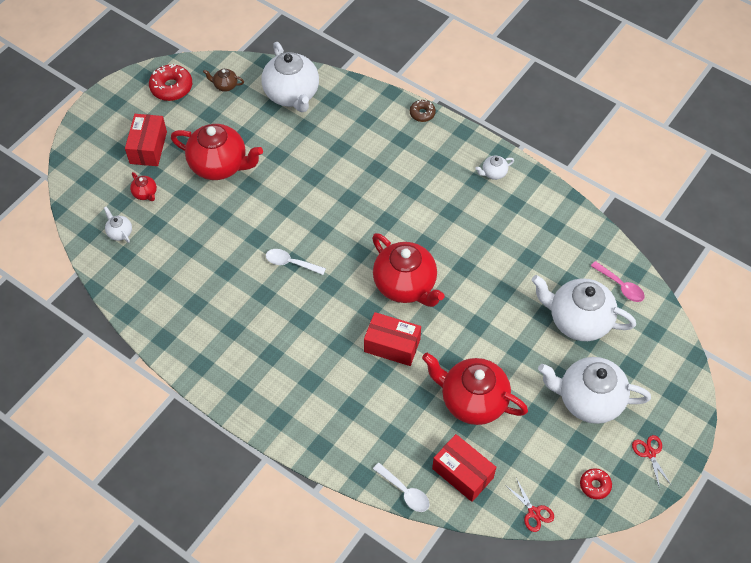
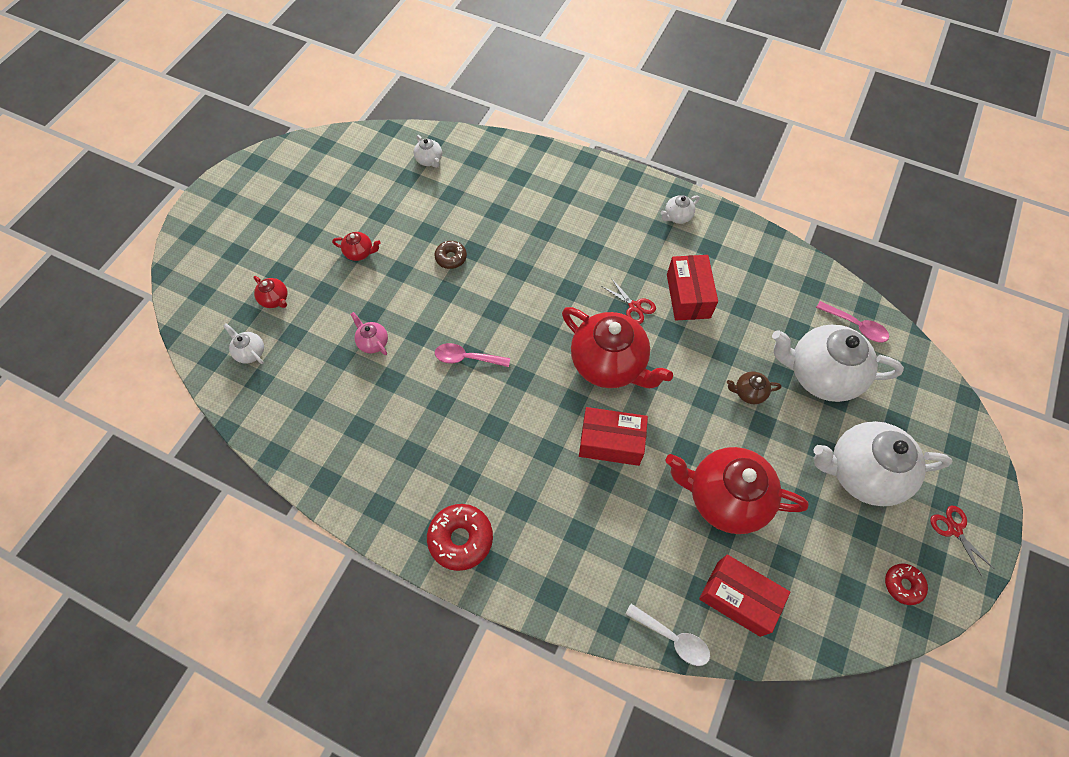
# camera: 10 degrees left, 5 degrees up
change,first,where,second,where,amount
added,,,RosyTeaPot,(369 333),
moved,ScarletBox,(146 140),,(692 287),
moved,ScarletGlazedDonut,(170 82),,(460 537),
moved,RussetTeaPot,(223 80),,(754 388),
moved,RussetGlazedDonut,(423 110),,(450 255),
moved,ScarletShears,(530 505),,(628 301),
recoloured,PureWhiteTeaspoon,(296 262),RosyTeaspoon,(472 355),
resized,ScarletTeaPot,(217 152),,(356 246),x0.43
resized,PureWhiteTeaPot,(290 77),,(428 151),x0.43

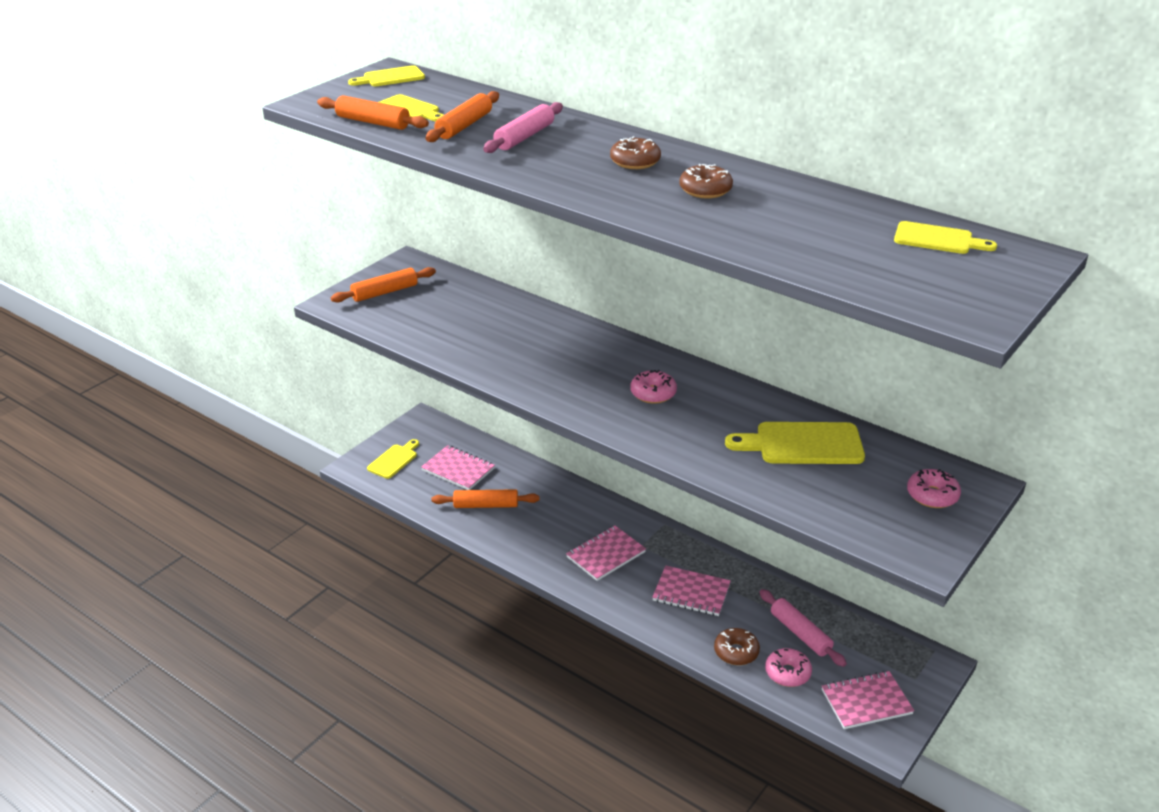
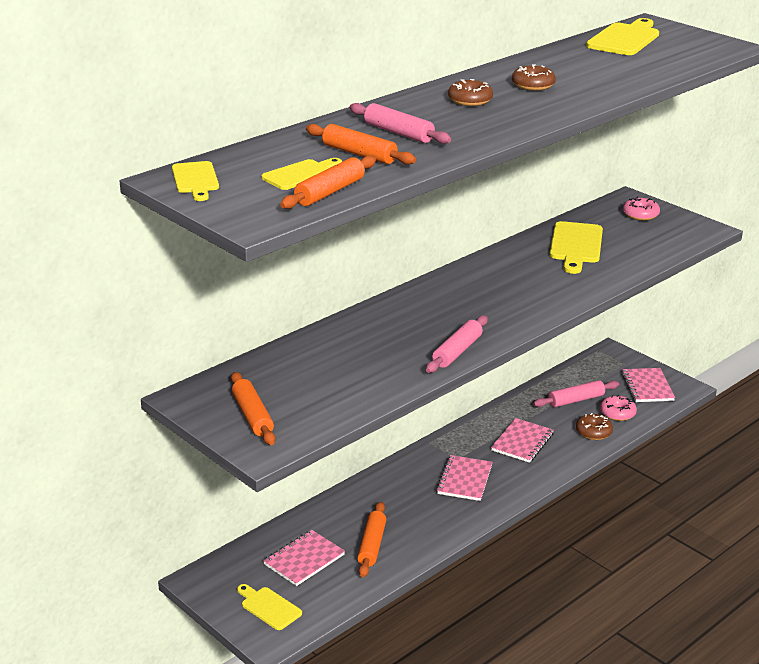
# camera: 80 degrees left, 5 degrees down
change,first,where,second,where,amount
removed,RosyGlazedDonut,(653 387),,,
added,,,RosyDoughRoller,(457 344),
turned,RosyNotepad,(606 553),,(464 478),45 degrees clockwise
resized,BrightYellowBreadBoard,(945 237),,(622 36),x1.61

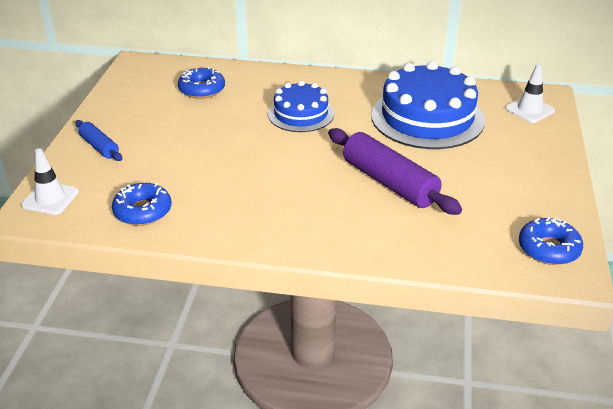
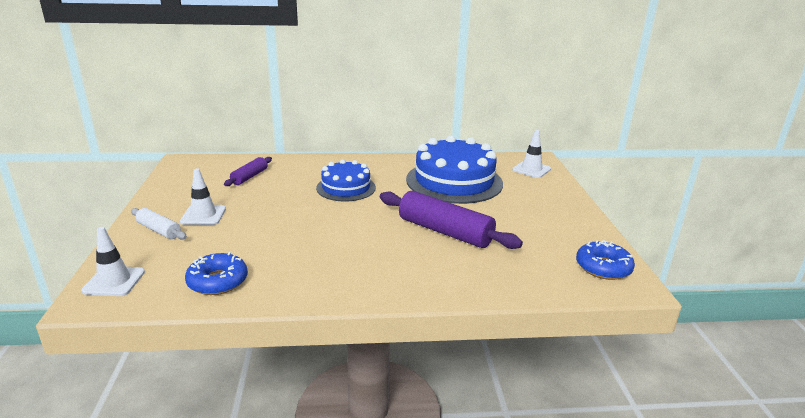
# camera: 15 degrees left, 10 degrees down
change,first,where,second,where,amount
added,,,PureWhiteTrafficCone,(203 196),
replaced,CobaltGlazedDonut,(201 83),VioletDoughRoller,(248 171),
recoloured,CobaltDoughRoller,(99 140),PureWhiteDoughRoller,(159 224),

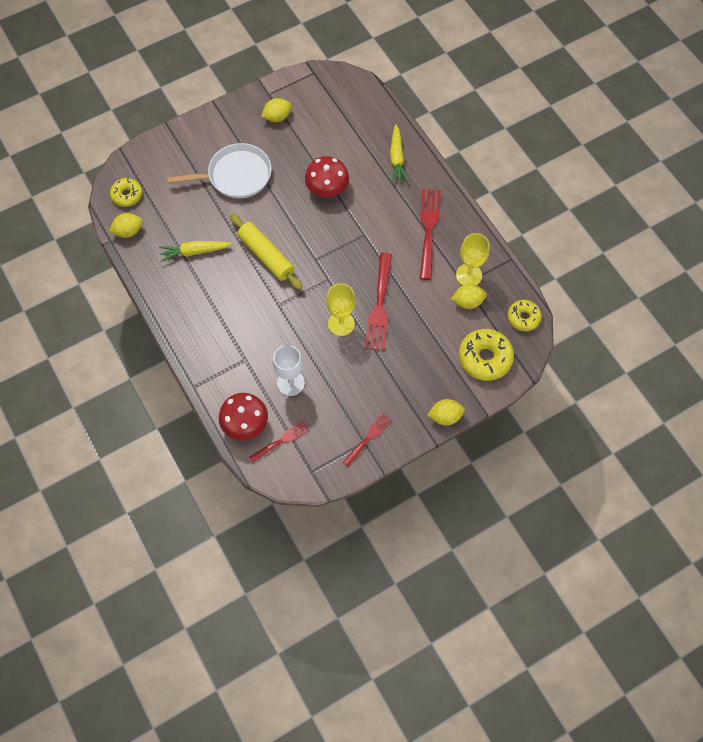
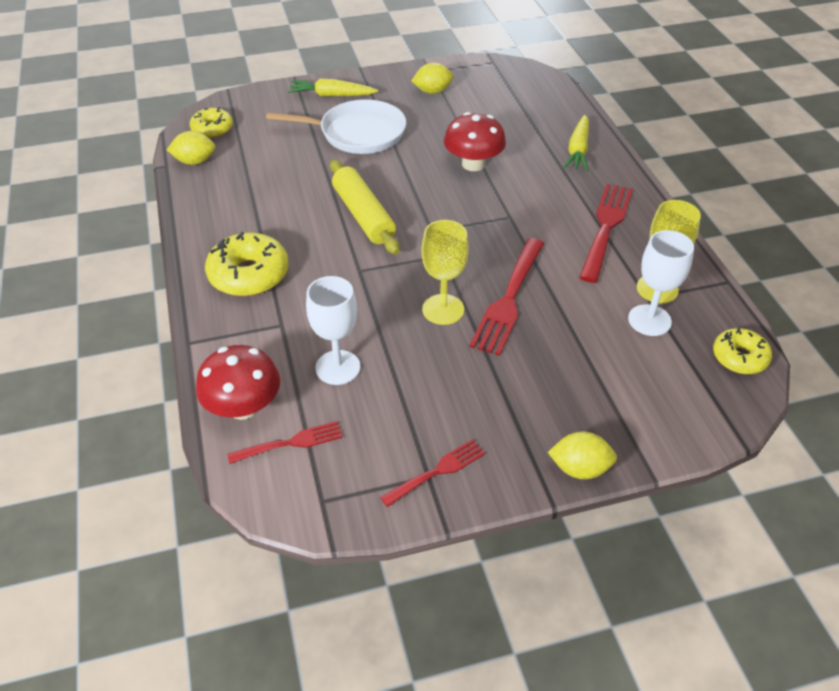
# camera: 15 degrees right, 20 degrees down
change,first,where,second,where,amount
moved,BrightYellowToyCarrot,(195 251),,(333 87),
moved,BrightYellowGlazedDonut,(486 355),,(247 264),
replaced,BrightYellowLemon,(469 296),PureWhiteWineGlass,(661 283),

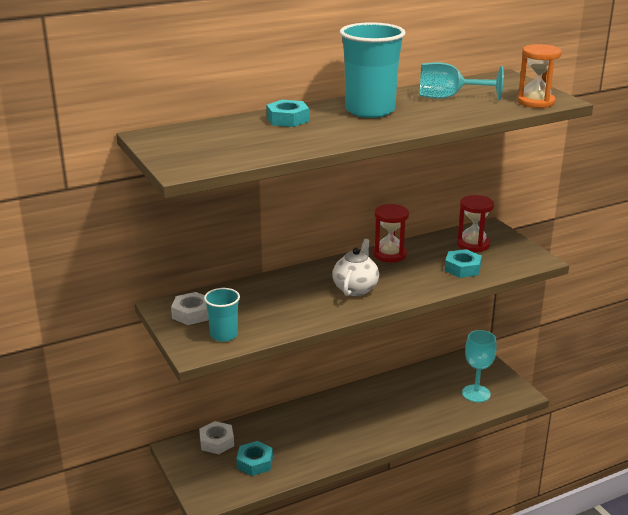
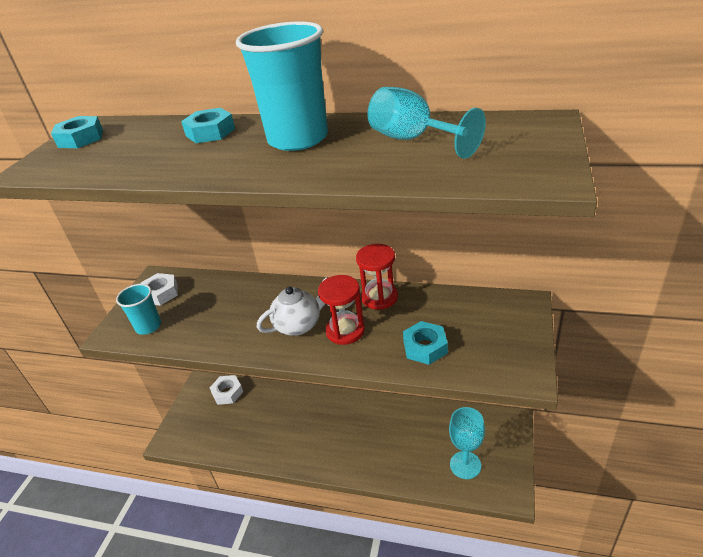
# camera: 45 degrees right, 10 degrees up
change,first,where,second,where,amount
removed,OrangeColouredSandTimer,(539 76),,,
moved,TealNut,(254 458),,(77 132),
moved,ScarletSandTimer,(475 223),,(341 310),

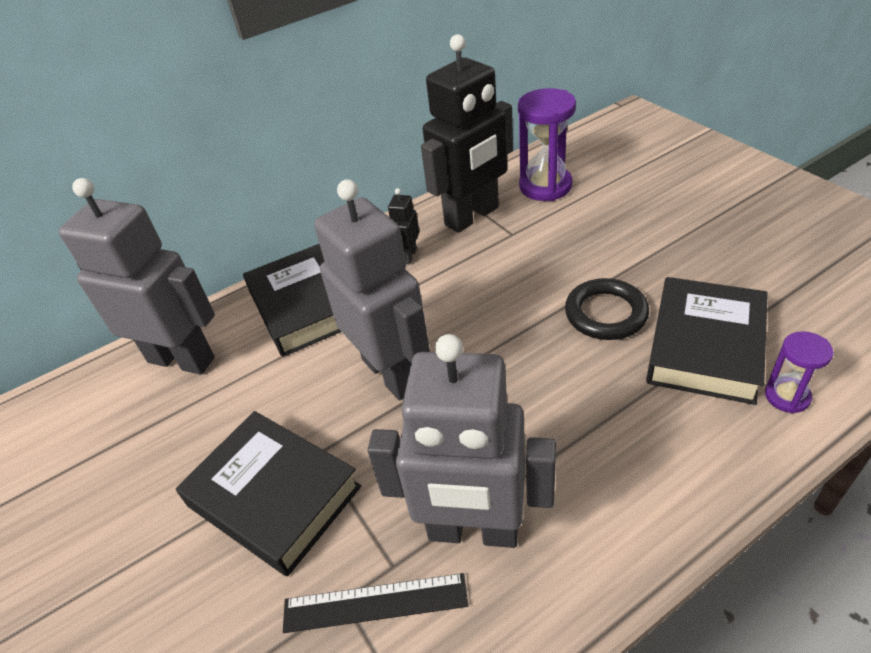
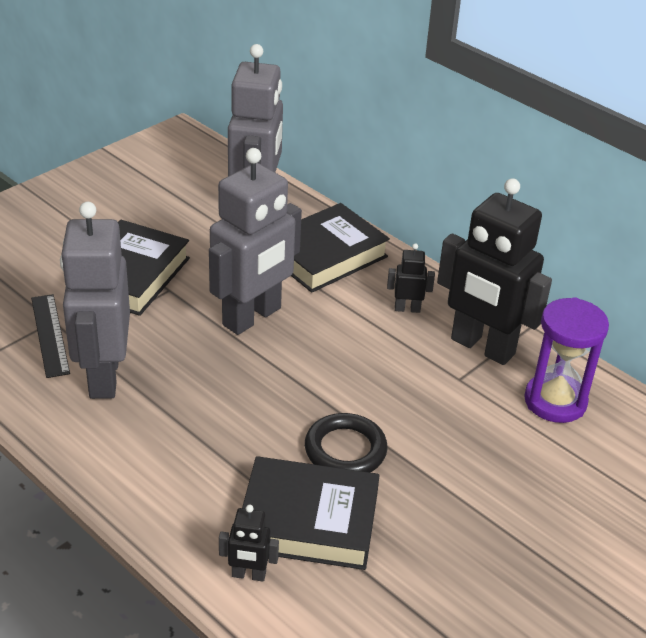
# camera: 70 degrees right, 5 degrees down
change,first,where,second,where,amount
replaced,VioletSandTimer,(799 372),BlackRobotFigure,(249 543),

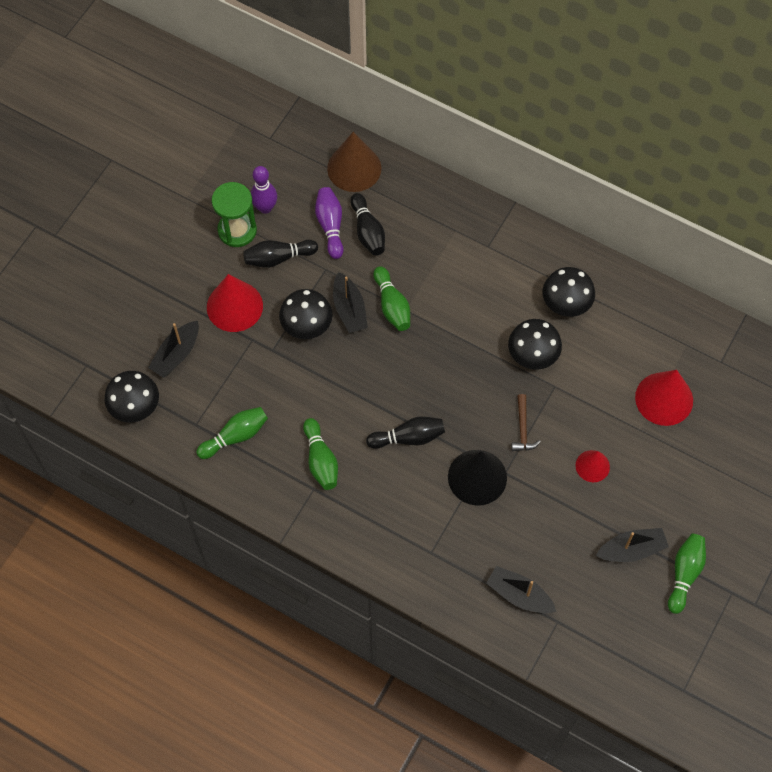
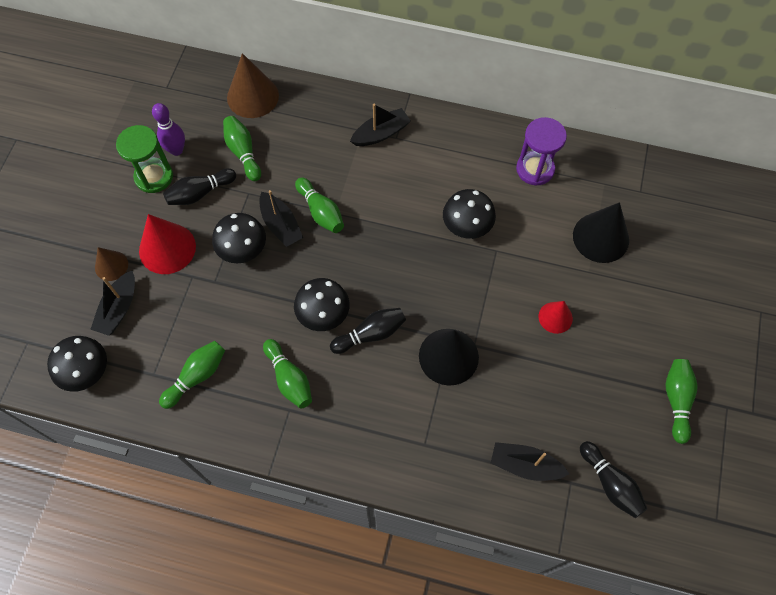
# camera: 15 degrees left, 0 degrees up
change,first,where,second,where,amount
removed,RussetCarpenter'sHammer,(526 422),,,
added,,,RussetConeShape,(111 264),
added,,,VioletSandTimer,(541 151),
moved,BlackTenpin,(367 224),,(613 479),
moved,BlackMushroom,(569 292),,(322 304),
moved,BlackToyBoat,(632 545),,(380 125),
recoloured,VioletTenpin,(329 223),EmeraldTenpin,(242 148),
recoloured,ScarletConeShape,(664 398),BlackConeShape,(601 232),

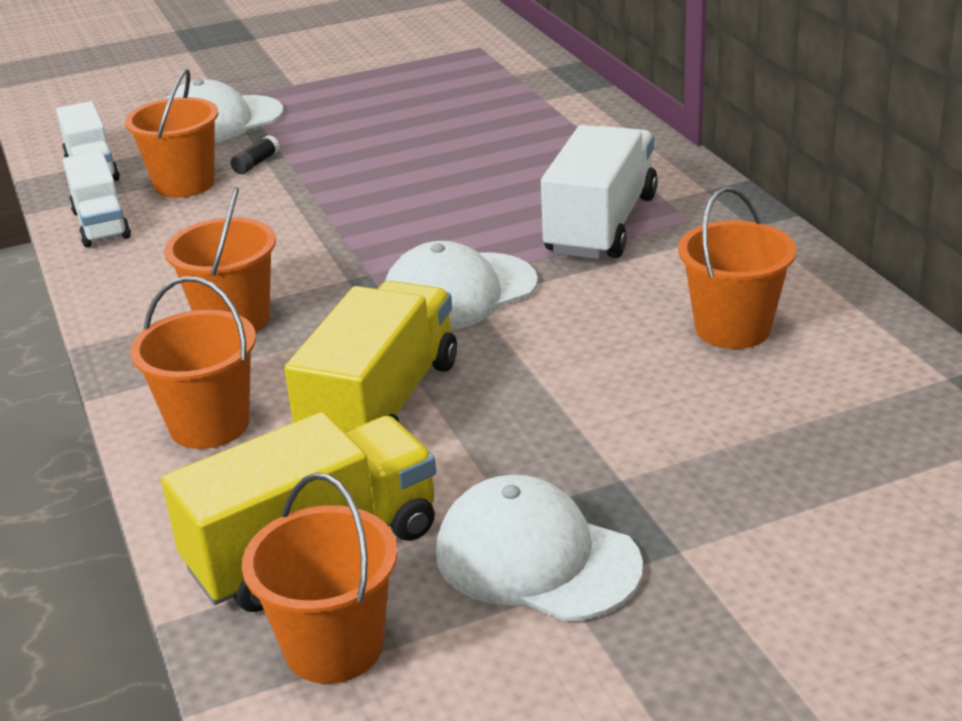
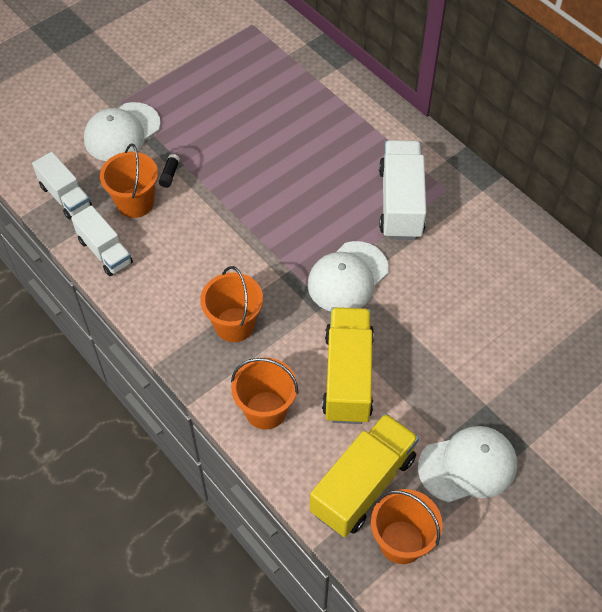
# camera: 20 degrees left, 25 degrees up
change,first,where,second,where,amount
removed,OrangeColouredBucket,(737 268),,,
turned,PureWhiteCap,(539 548),,(467 464),150 degrees clockwise

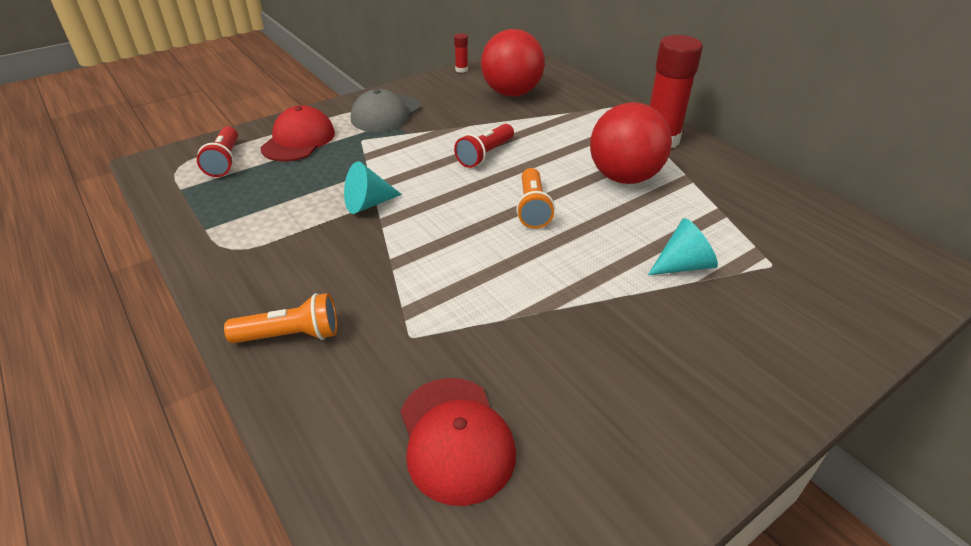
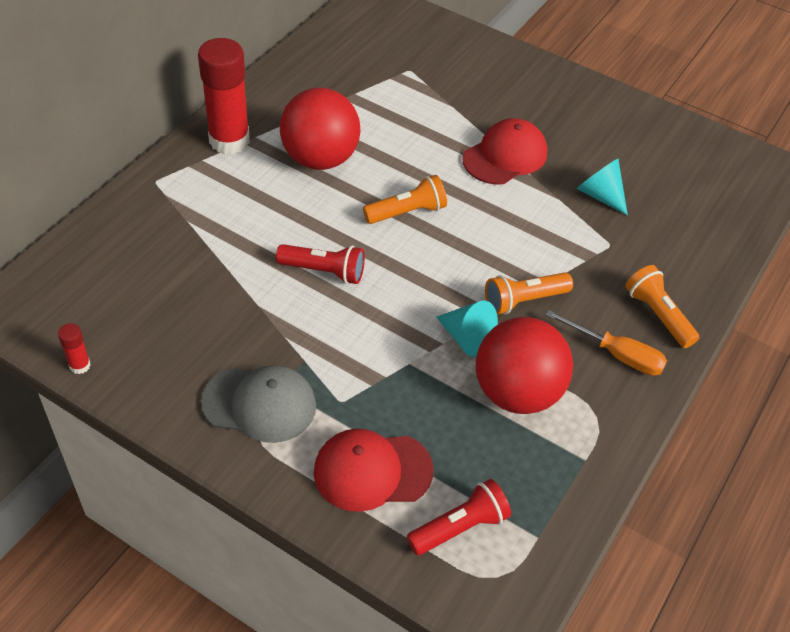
# camera: 115 degrees left, 10 degrees up
change,first,where,second,where,amount
added,,,OrangeColouredFlashlight,(529 293),
added,,,OrangeColouredFlatScrewdriver,(606 343),
moved,ScarletCap,(458 442),,(504 151),
moved,ScarletSphere,(513 63),,(524 365),
moved,TealConeShape,(683 246),,(602 187),

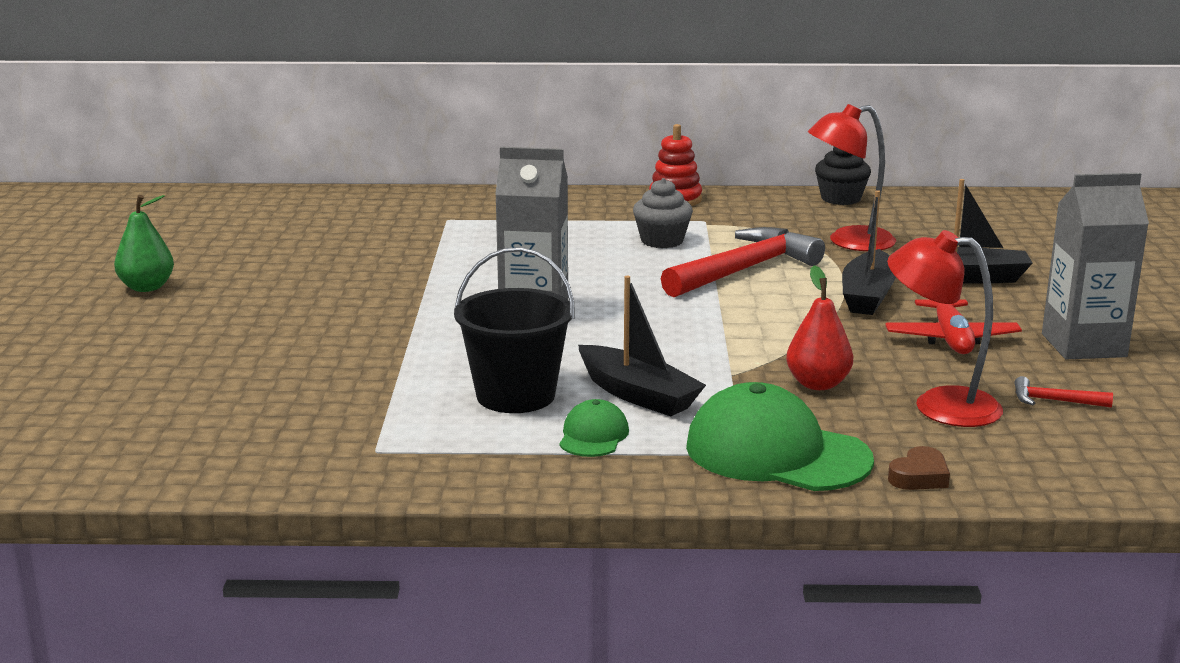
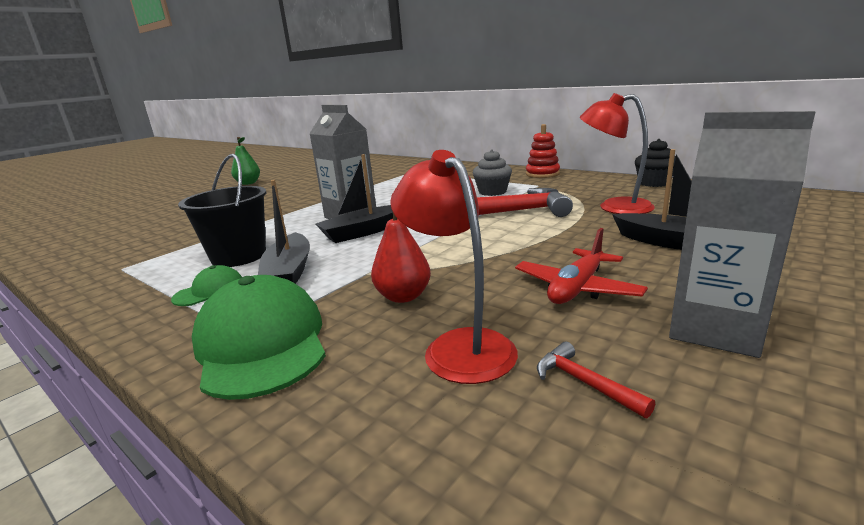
# camera: 40 degrees right, 0 degrees up
change,first,where,second,where,amount
removed,RussetLoveHeart,(919 468),,,
moved,BlackToyBoat,(869 252),,(354 198),

